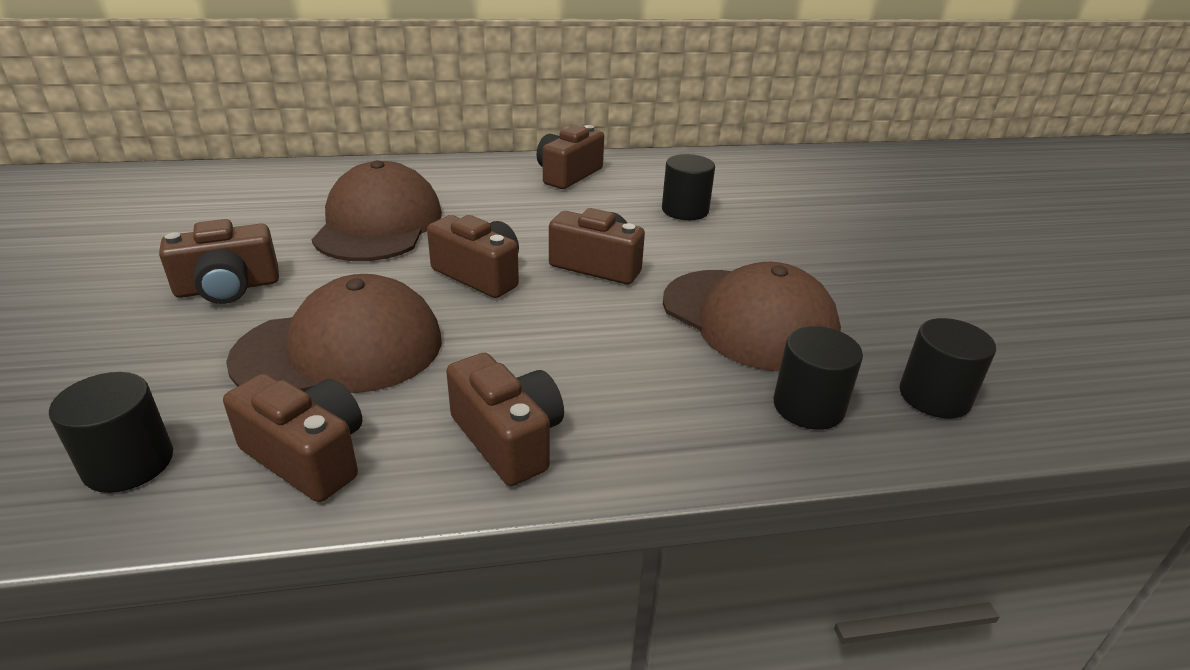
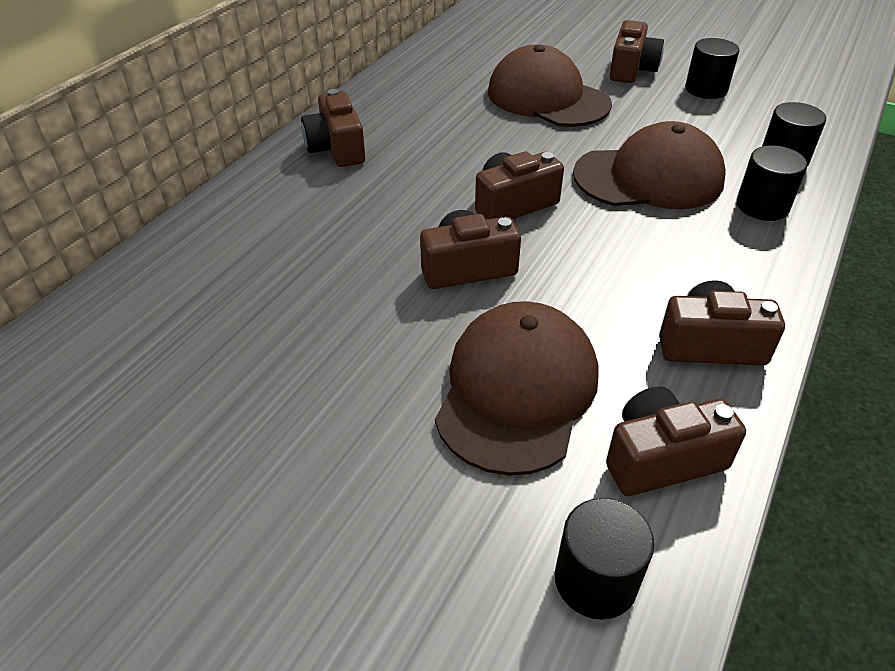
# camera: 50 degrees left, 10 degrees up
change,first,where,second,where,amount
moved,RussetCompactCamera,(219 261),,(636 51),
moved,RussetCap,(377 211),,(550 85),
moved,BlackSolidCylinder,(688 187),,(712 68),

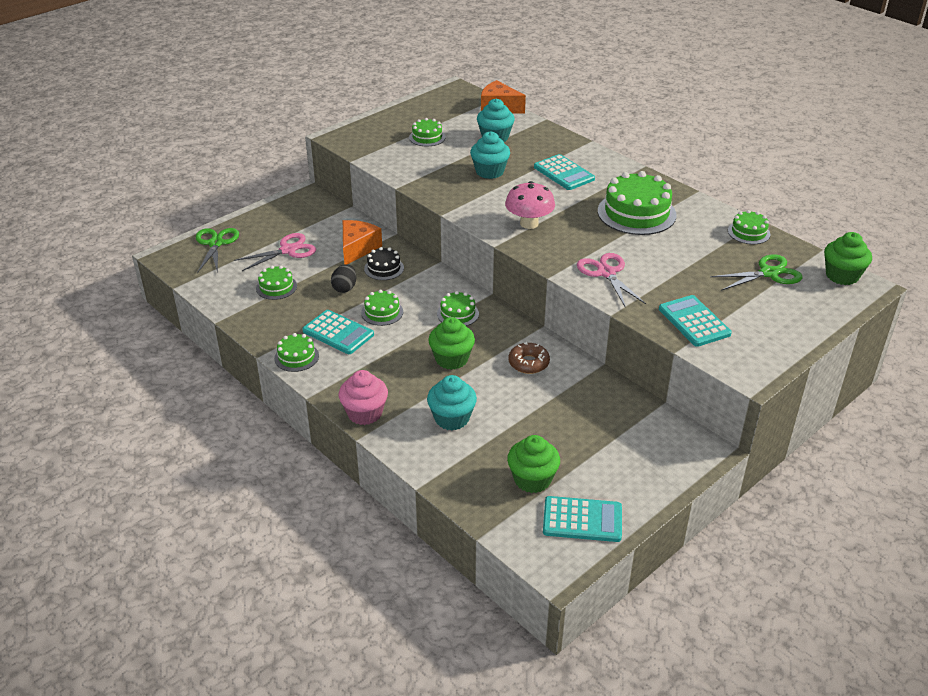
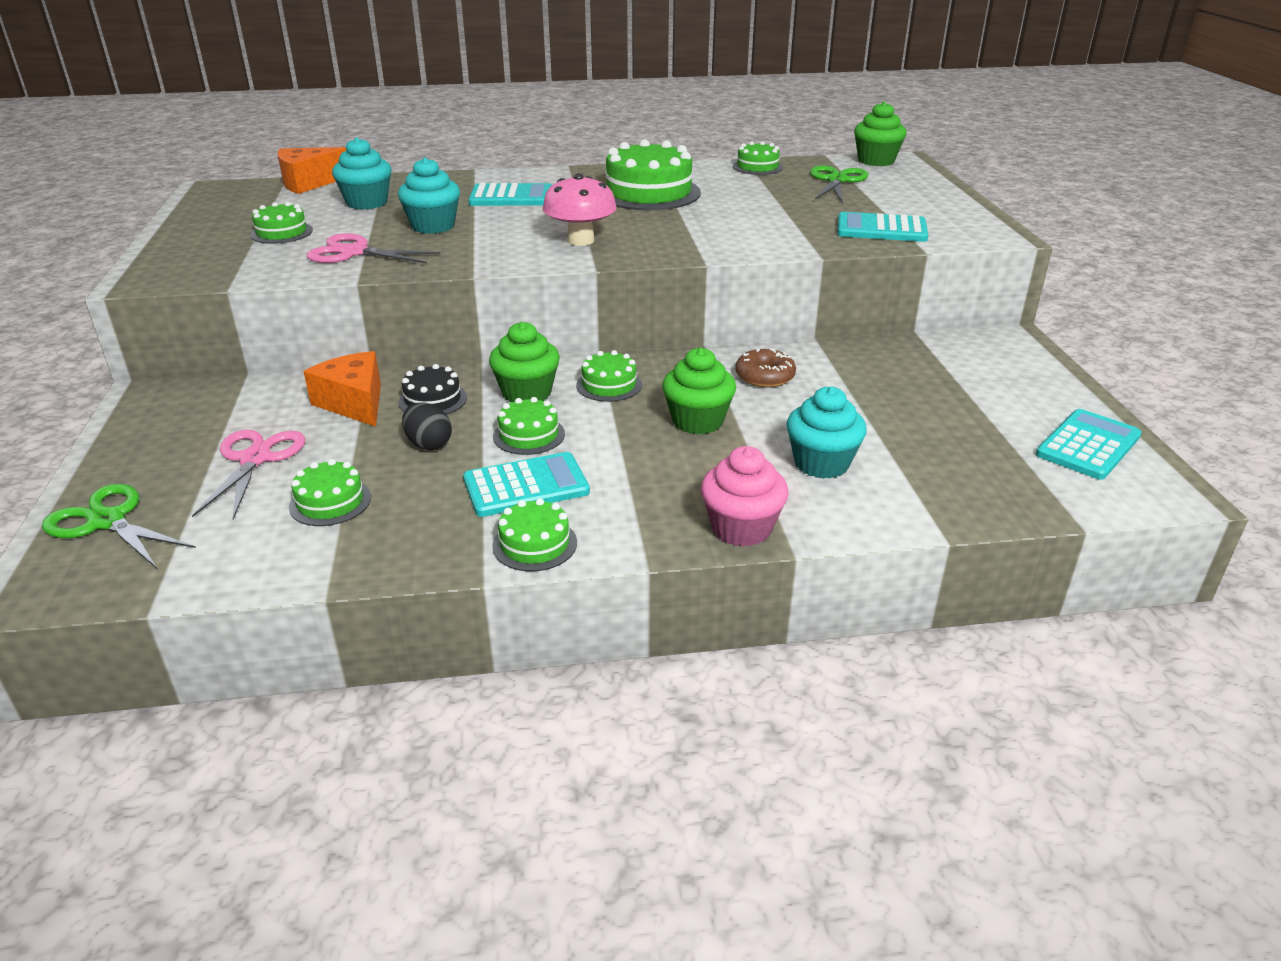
# camera: 55 degrees left, 5 degrees down
change,first,where,second,where,amount
moved,EmeraldCupcake,(533 464),,(524 362),
moved,RosyShears,(611 280),,(373 248),

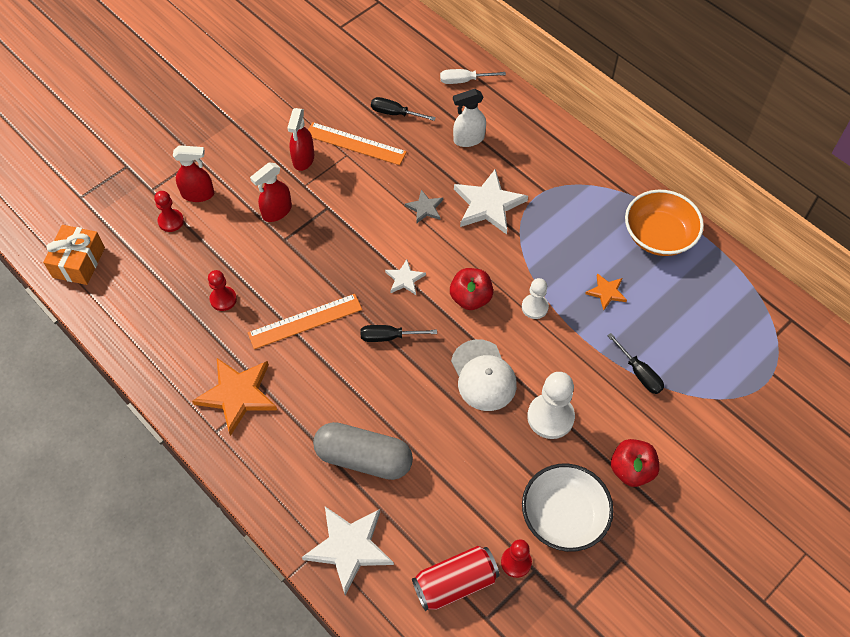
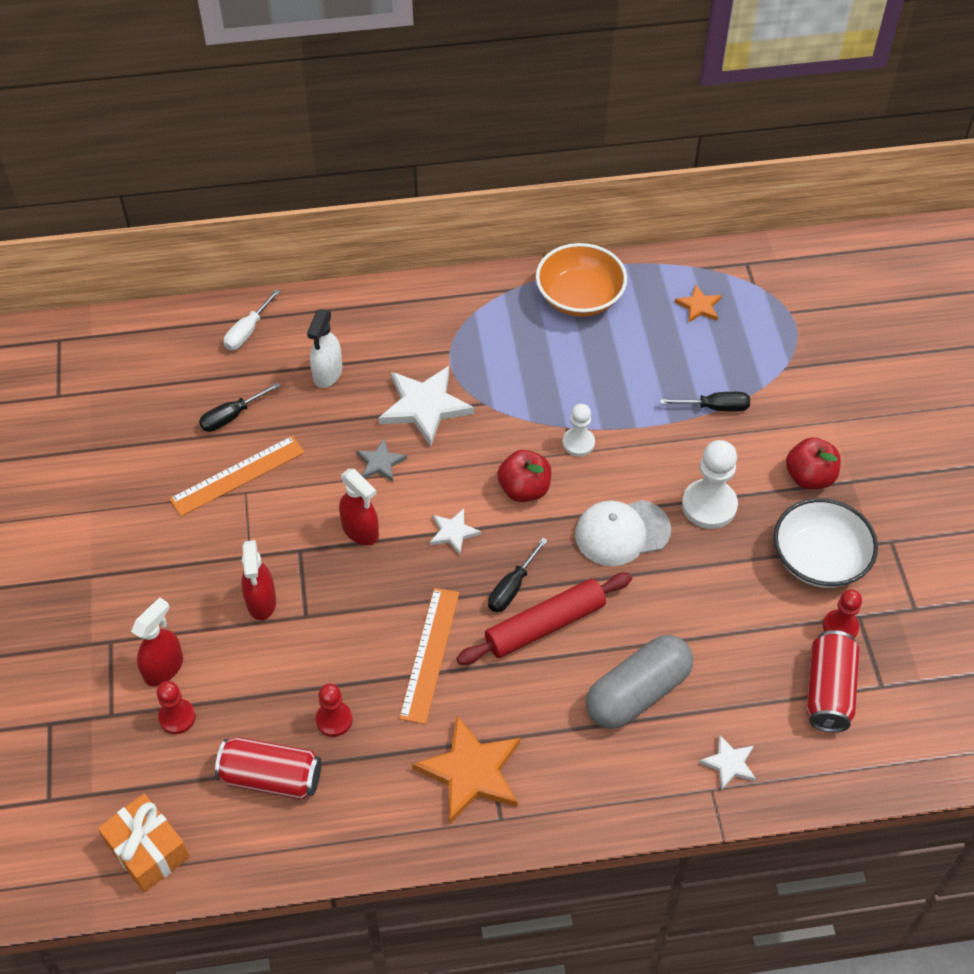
# camera: 55 degrees left, 5 degrees down
change,first,where,second,where,amount
added,,,ScarletSodaCan,(268 768),
added,,,ScarletDoughRoller,(544 619),
moved,ScarletSprayer,(301 139),,(359 507),
moved,OrangeColouredStarShape,(606 292),,(698 303),
turned,PureWhiteCap,(484 375),,(623 533),150 degrees clockwise
resized,PureWhiteStarShape,(348 551),,(727 762),x0.52

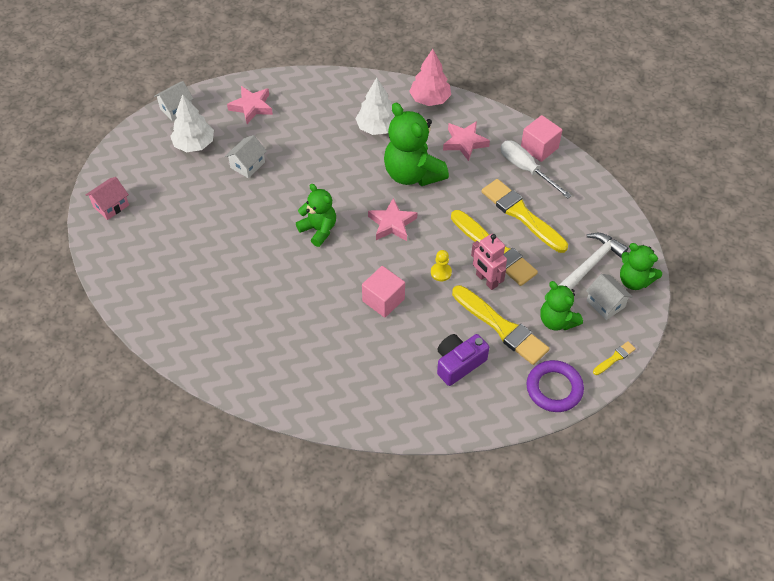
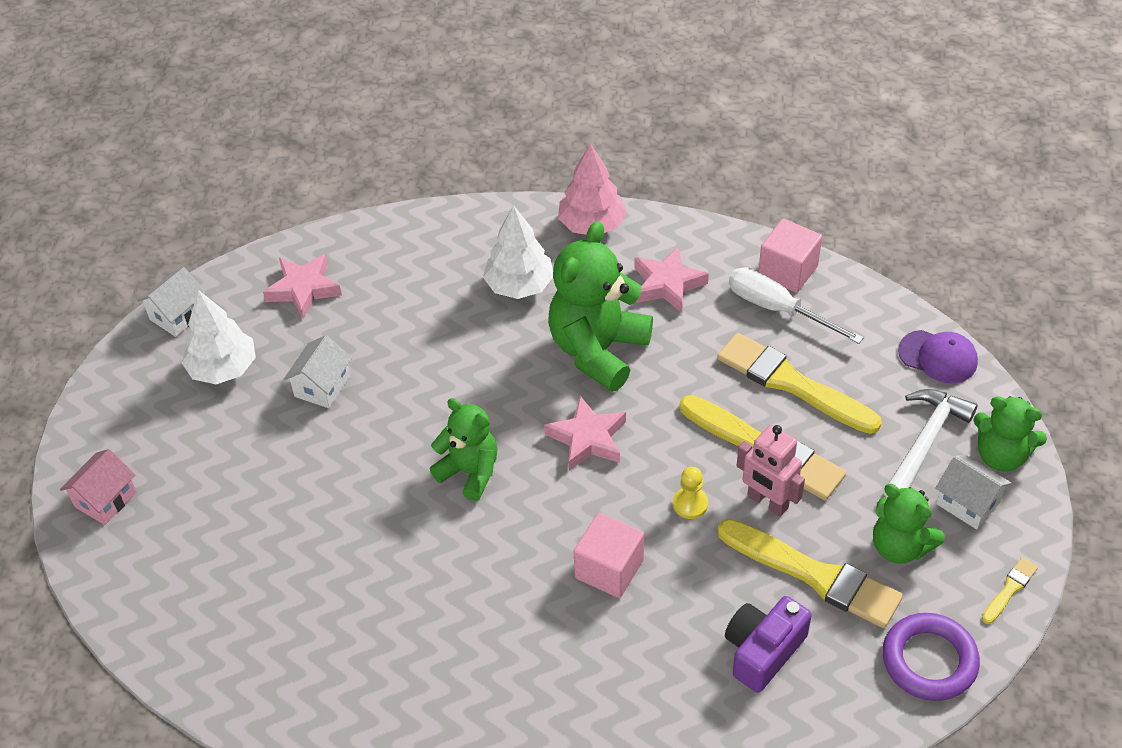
# camera: 10 degrees left, 5 degrees down
change,first,where,second,where,amount
added,,,VioletCap,(938 356),
turned,EmeraldStuffedBear,(416 144),,(600 306),75 degrees clockwise

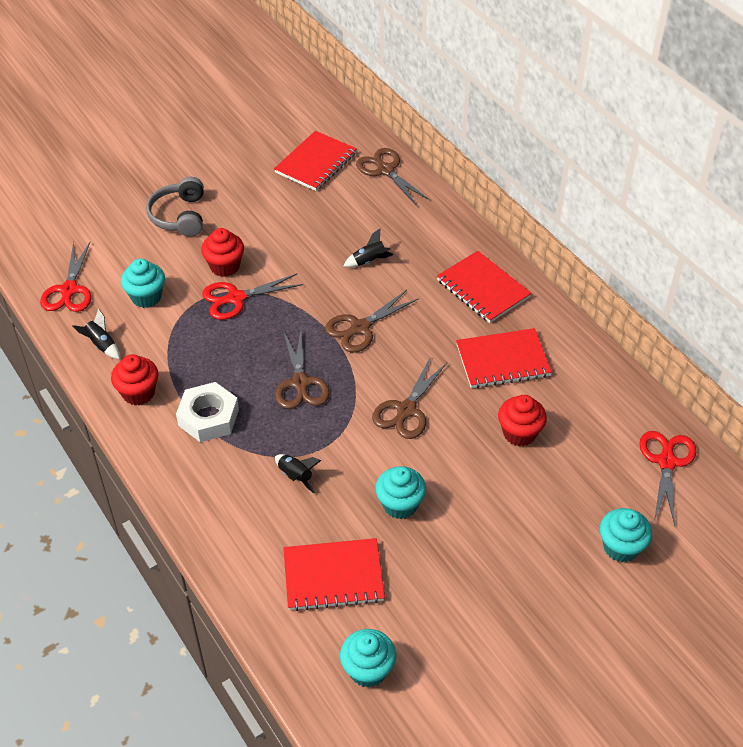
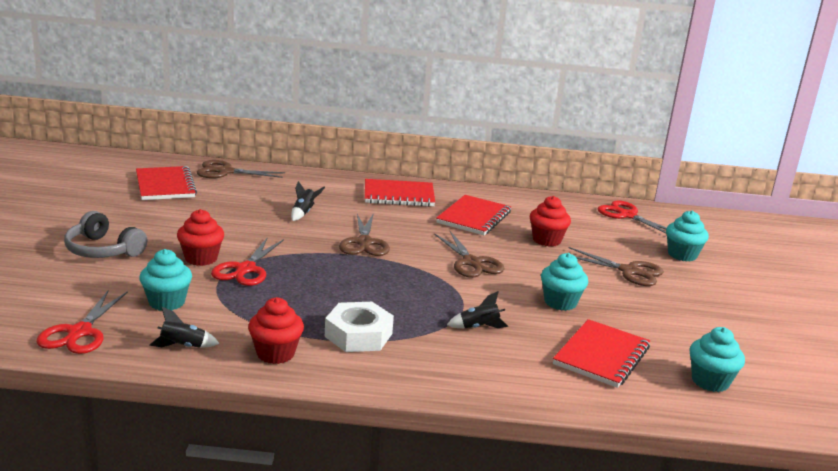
# camera: 55 degrees left, 25 degrees down
change,first,where,second,where,amount
moved,RussetShears,(302 369),,(616 266),
turned,ScarletShears,(65 277),,(82 321),60 degrees clockwise

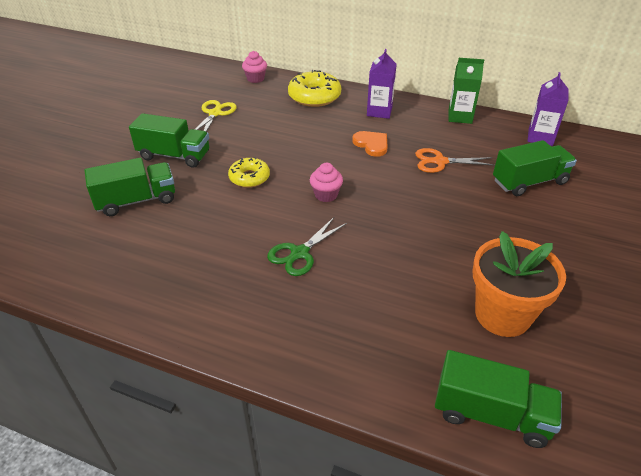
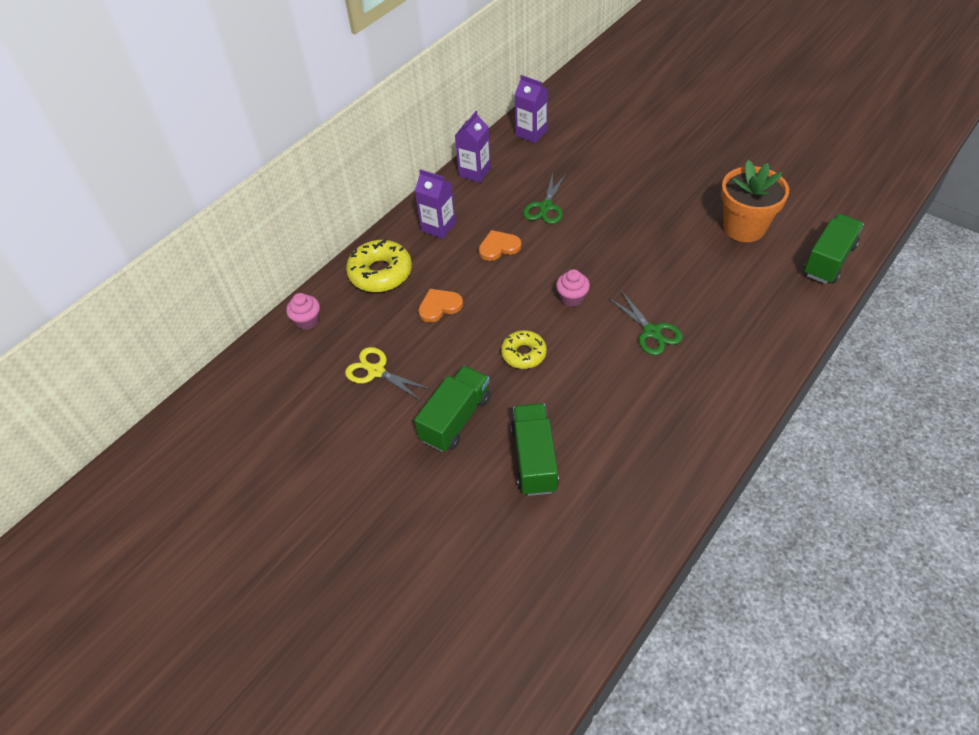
# camera: 70 degrees left, 10 degrees up
change,first,where,second,where,amount
removed,EmeraldLorry,(535 168),,,
added,,,OrangeColouredLoveHeart,(440 306),
recoloured,OrangeColouredShears,(455 160),EmeraldShears,(544 198),
recoloured,EmeraldCarton,(466 91),VioletCarton,(473 146),

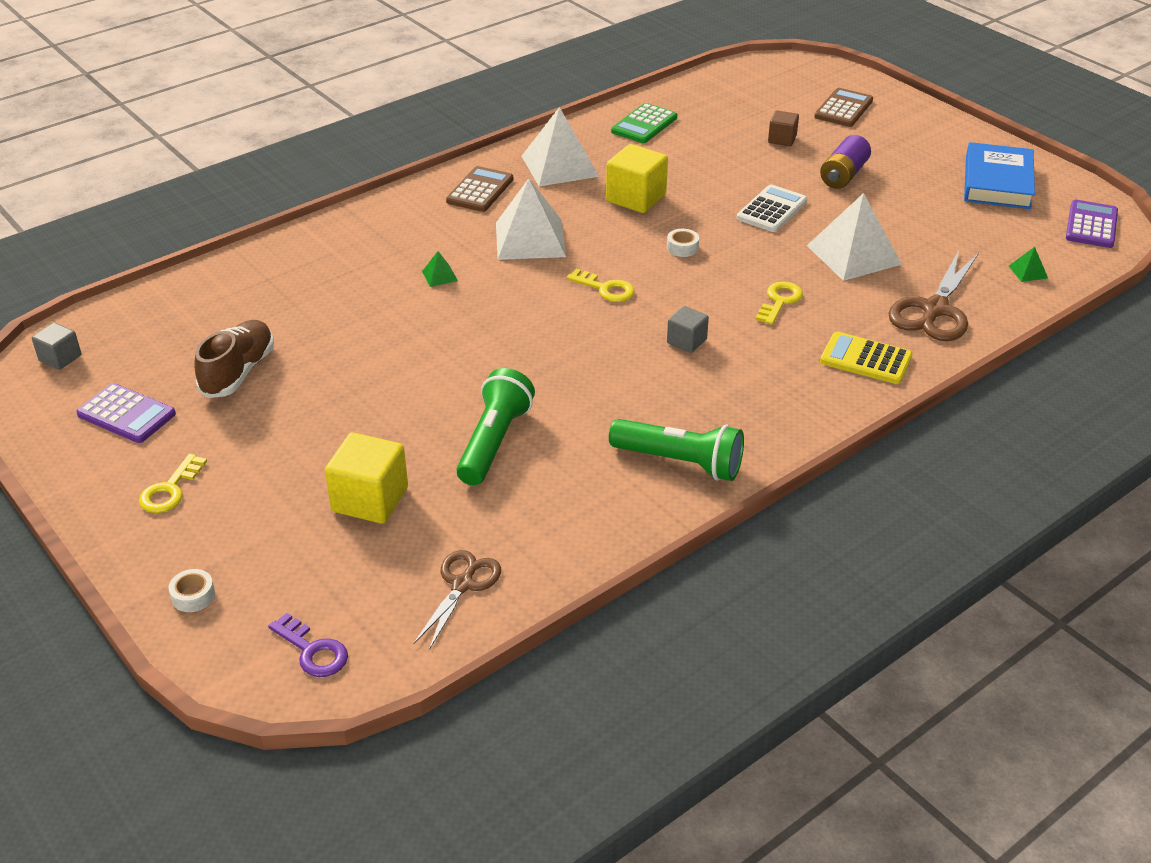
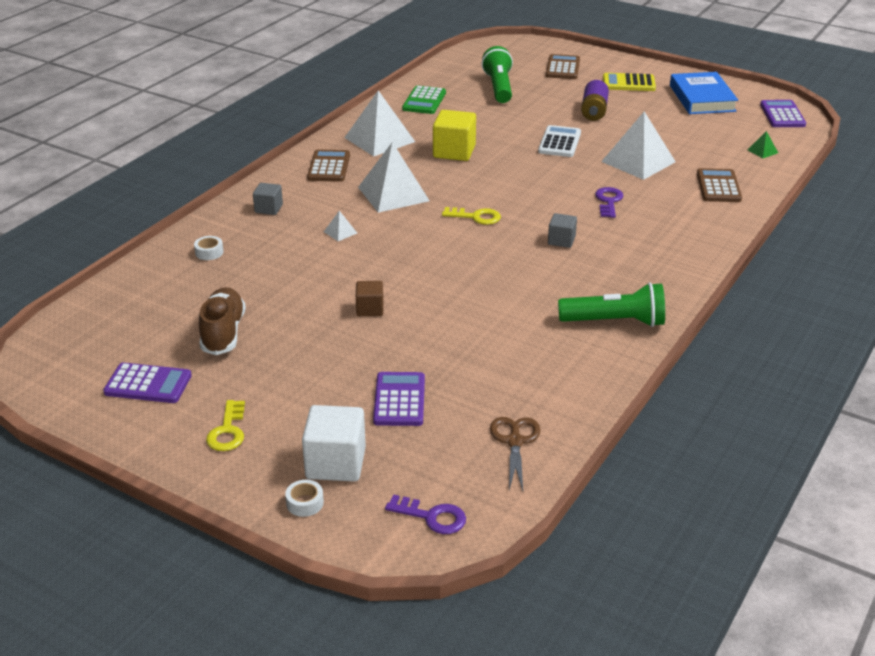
# camera: 20 degrees left, 5 degrees down
change,first,where,second,where,amount
added,,,PureWhiteCube,(334 443),
moved,AshGreyCube,(56 346),,(268 199),
moved,EmeraldFlashlight,(495 426),,(497 74),
moved,PureWhiteTape,(683 243),,(209 248),
moved,RussetCube,(783 128),,(369 298),
moved,BrightYellowCalculator,(866 358),,(629 82),
replaced,BrightYellowCube,(366 478),VioletCalculator,(399 399),
replaced,RussetShears,(933 296),RussetCalculator,(719 185),
recoloured,EmeraldPyramidShape,(440 269),PureWhitePyramidShape,(340 226),
recoloured,BrightYellowKey,(779 303),VioletKey,(609 202),

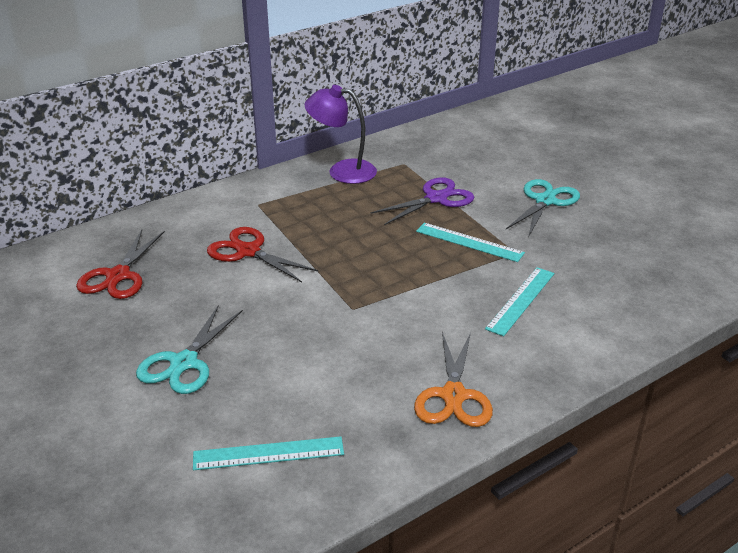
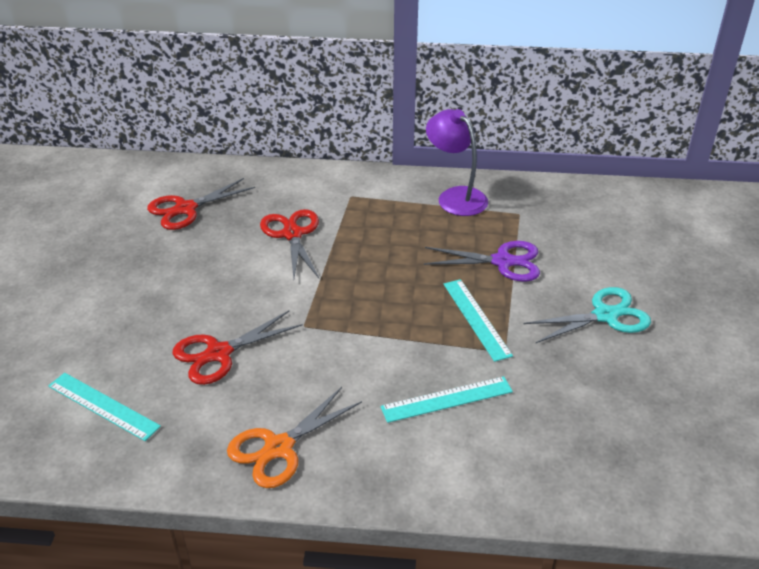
# camera: 40 degrees right, 5 degrees up
change,first,where,second,where,amount
removed,TealShears,(189 349),,,
added,,,ScarletShears,(238 348),

